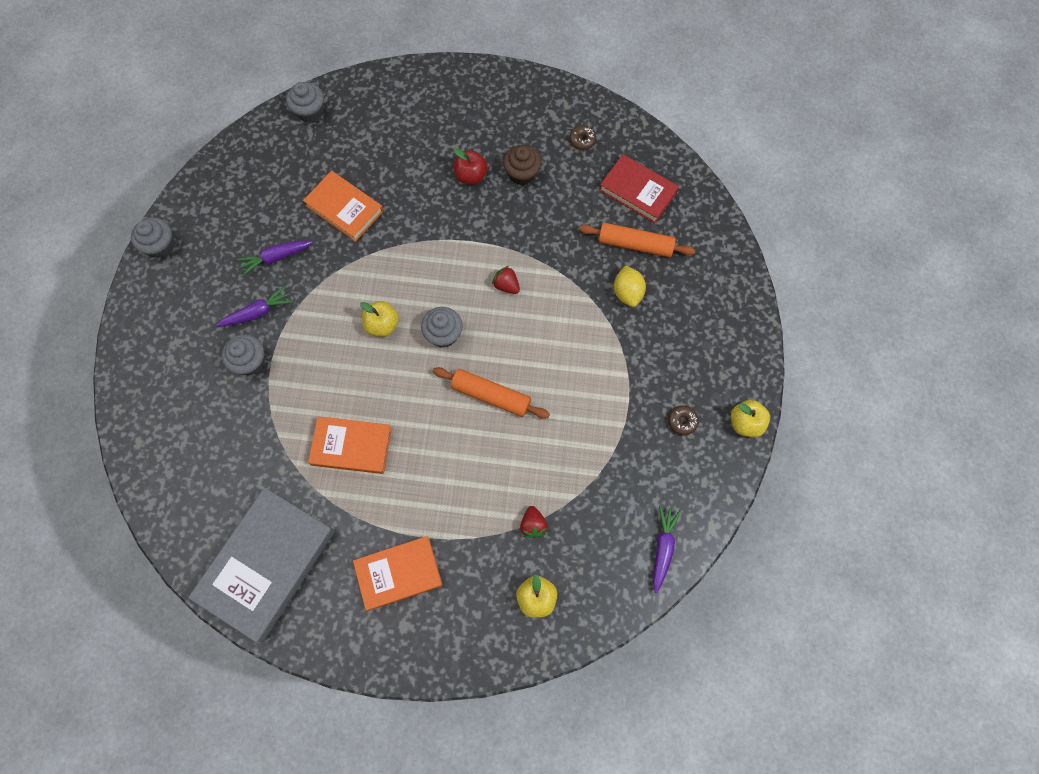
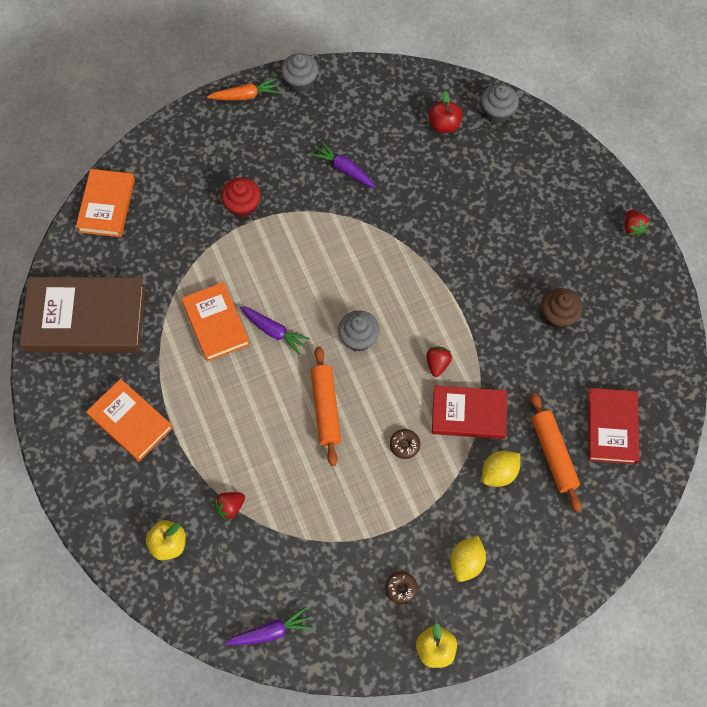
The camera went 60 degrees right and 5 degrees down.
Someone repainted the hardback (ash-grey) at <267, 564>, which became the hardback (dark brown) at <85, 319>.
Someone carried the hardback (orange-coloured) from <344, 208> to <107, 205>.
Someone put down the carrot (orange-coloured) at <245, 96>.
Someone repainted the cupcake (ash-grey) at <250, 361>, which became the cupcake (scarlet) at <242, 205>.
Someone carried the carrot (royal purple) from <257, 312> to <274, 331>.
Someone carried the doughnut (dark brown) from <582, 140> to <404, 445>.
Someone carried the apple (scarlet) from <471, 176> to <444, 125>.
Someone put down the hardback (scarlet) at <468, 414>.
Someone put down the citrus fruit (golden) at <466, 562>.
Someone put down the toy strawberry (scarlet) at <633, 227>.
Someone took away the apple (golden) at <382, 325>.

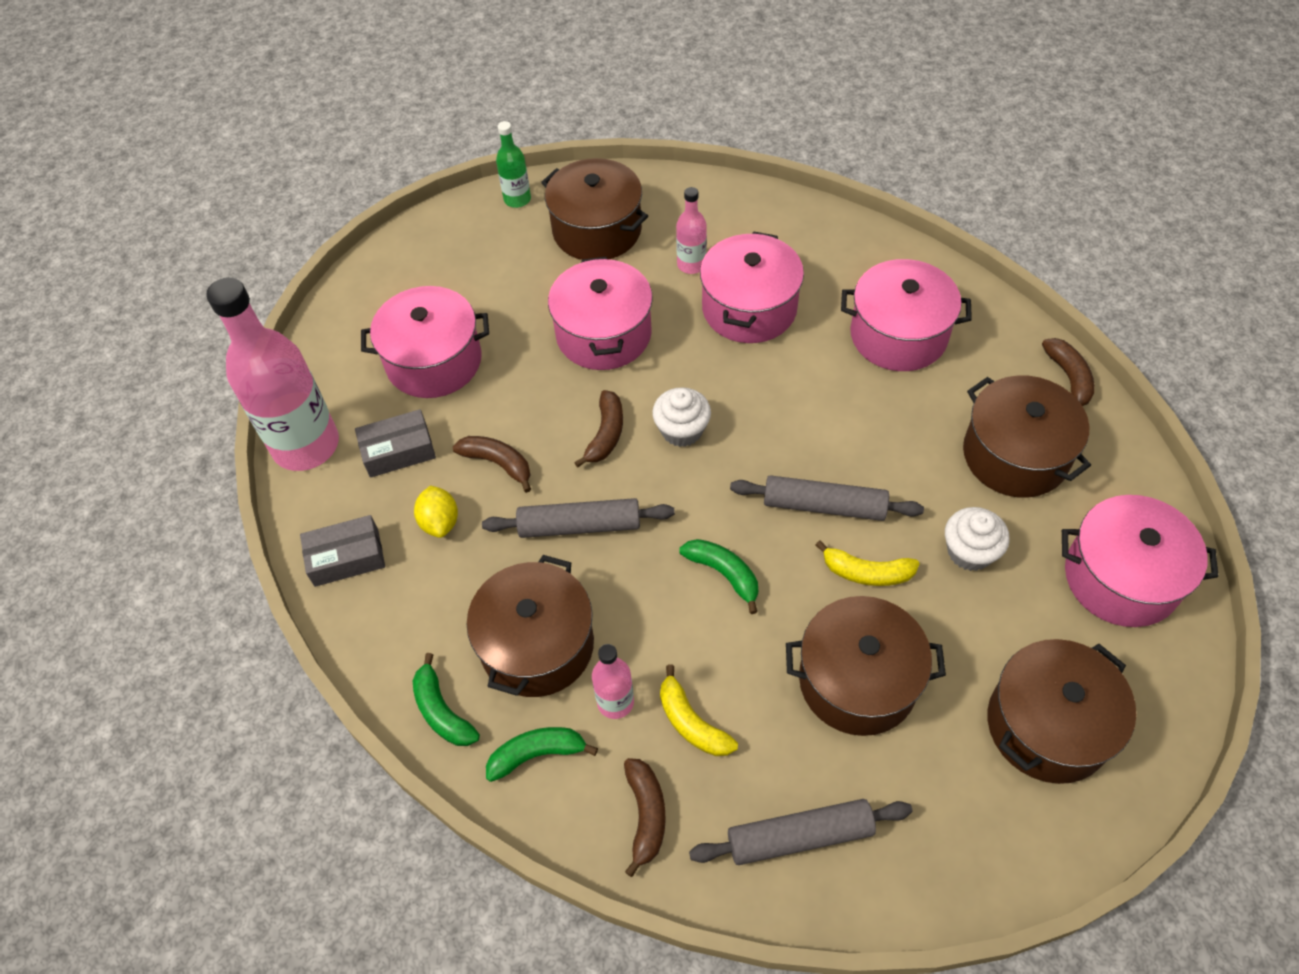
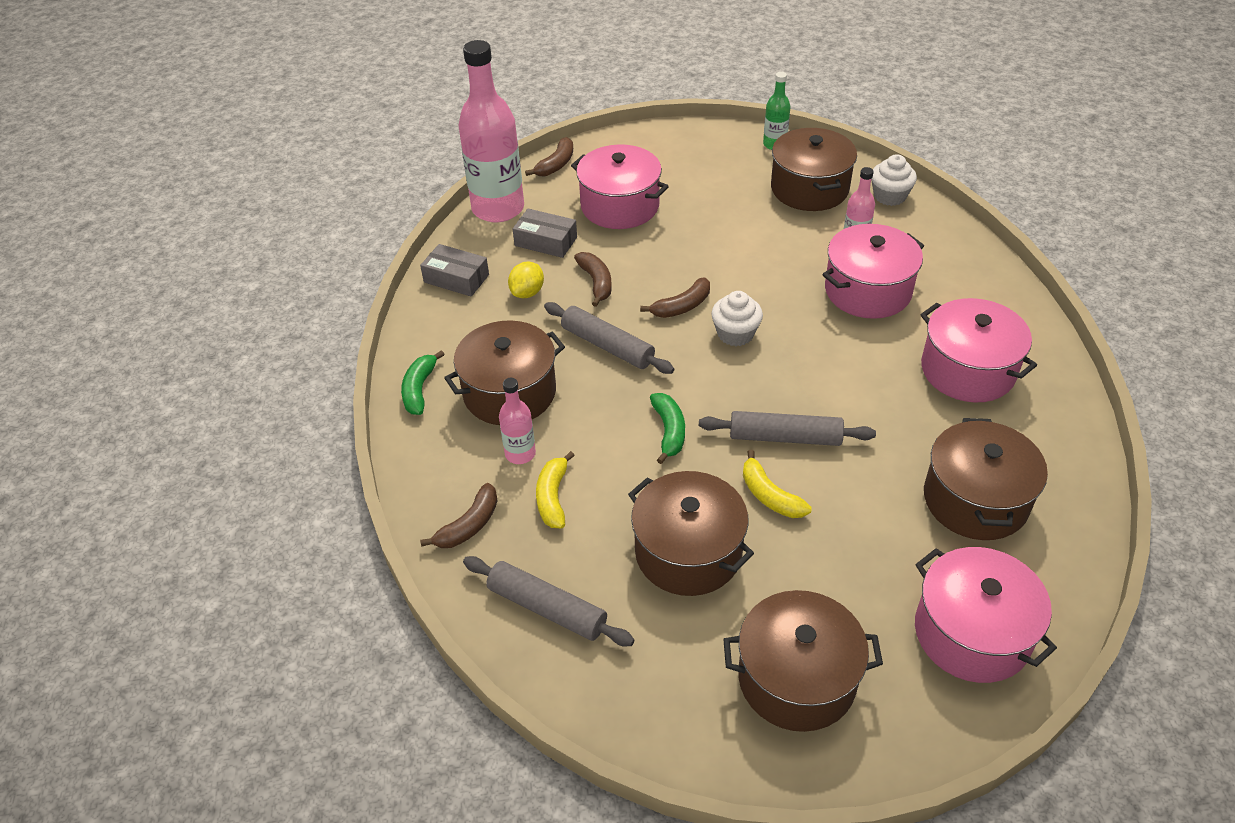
The camera went 40 degrees right and 10 degrees down.
Someone carried the toy banana (dark brown) from <1069, 378> to <556, 165>.
Someone rotated the pastry roller (ash-grey) at <824, 506> by 45 degrees counterclockwise.
Someone carried the cupcake (white) from <969, 551> to <889, 196>.
Someone took away the toy banana (leaf-green) at <537, 754>.
Someone took away the cooking pot (rosy) at <603, 334>.

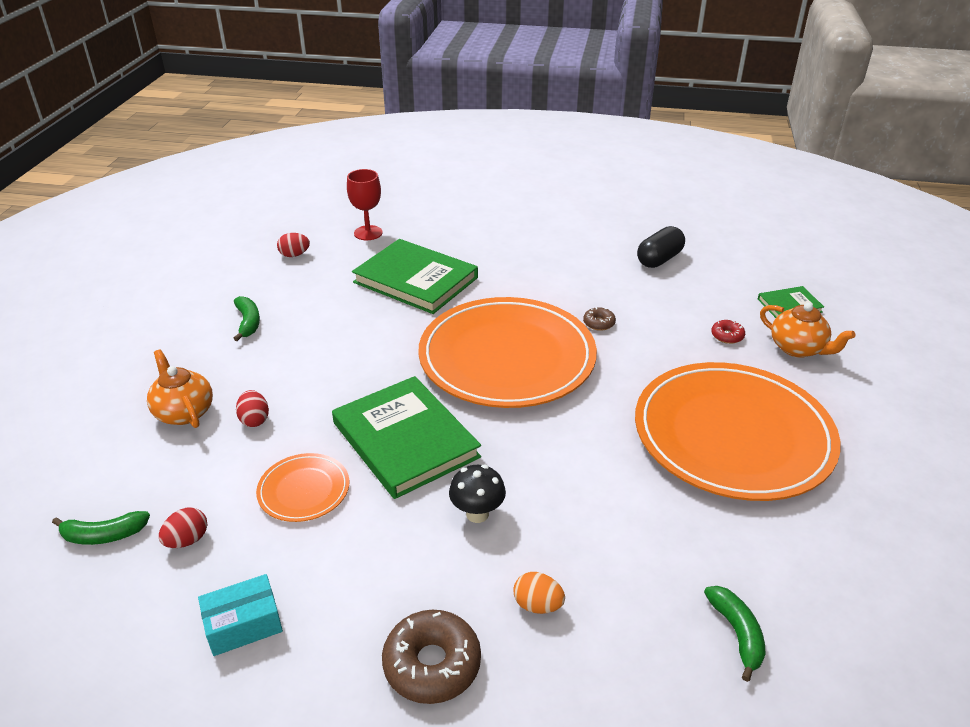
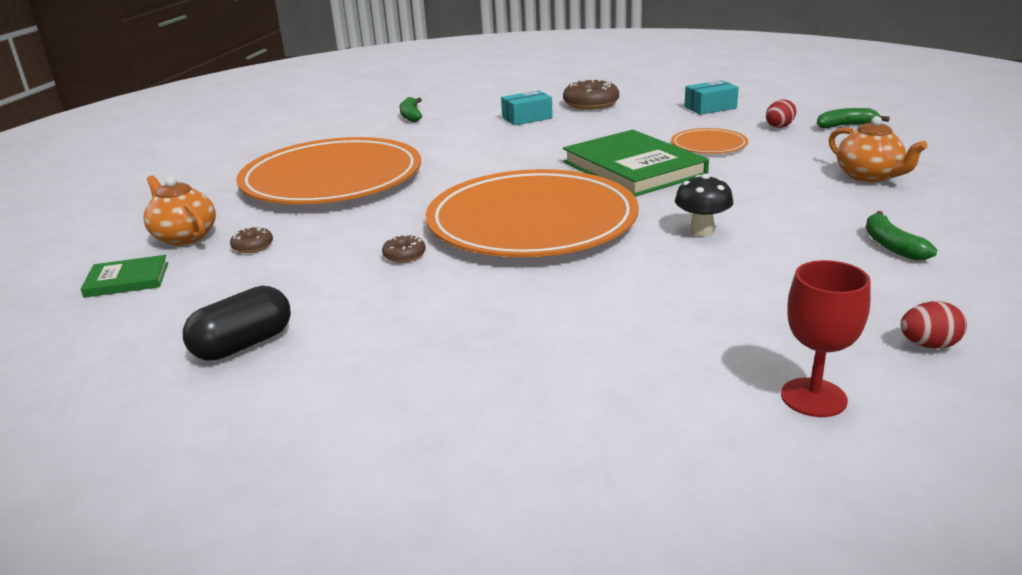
The camera went 175 degrees left and 10 degrees down.
Someone repainted the doughnut (scarlet) at <727, 336>, which became the doughnut (dark brown) at <252, 246>.
Someone swapped the toy egg (orange-coloured) at <537, 605> for the parcel (aqua) at <527, 118>.
Someone carried the mushroom (black) from <477, 514> to <701, 231>.
Someone took away the toy egg (scarlet) at <254, 420>.
Someone took away the hardback (leaf-green) at <415, 280>.

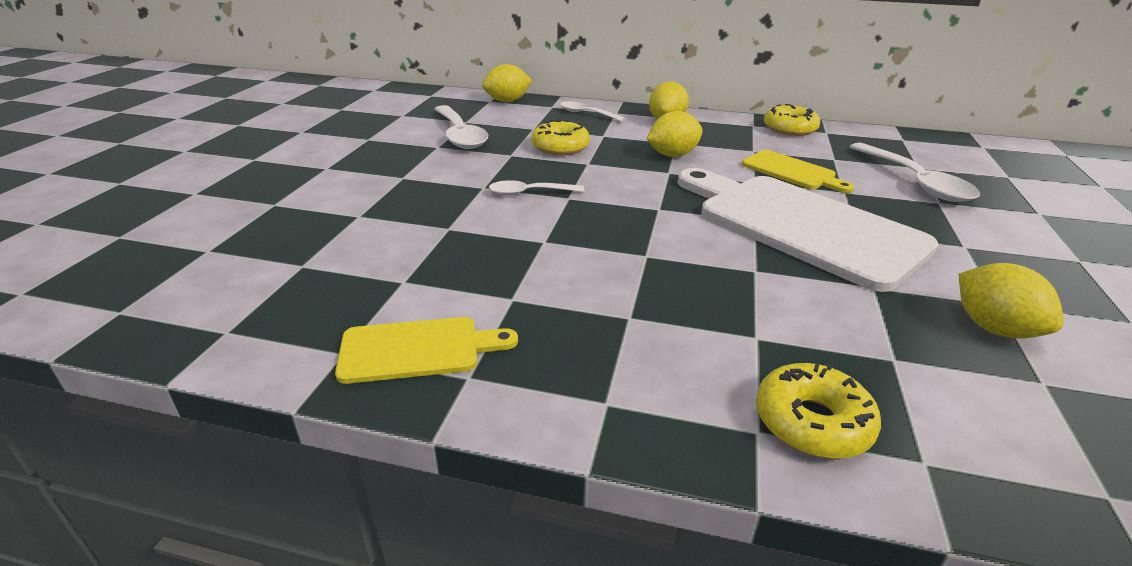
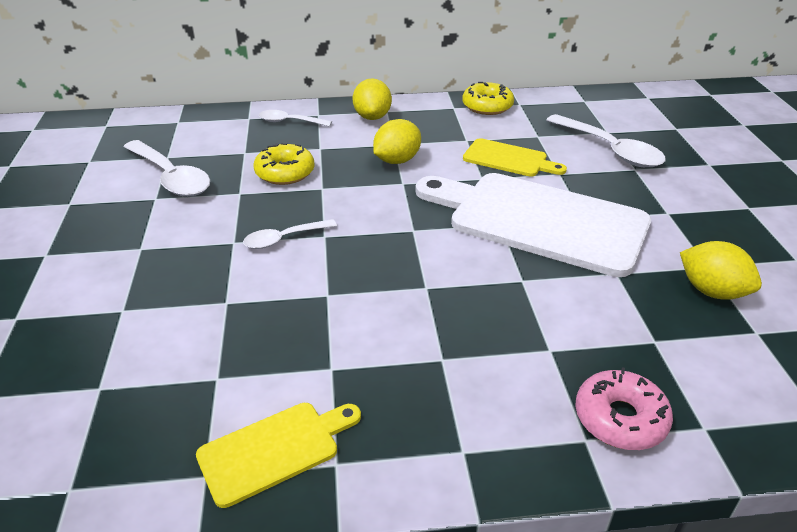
The camera went 20 degrees left and 5 degrees up.
Someone repainted the doughnut (golden) at <812, 422>, which became the doughnut (rosy) at <620, 418>.
Someone took away the citrus fruit (golden) at <507, 101>.

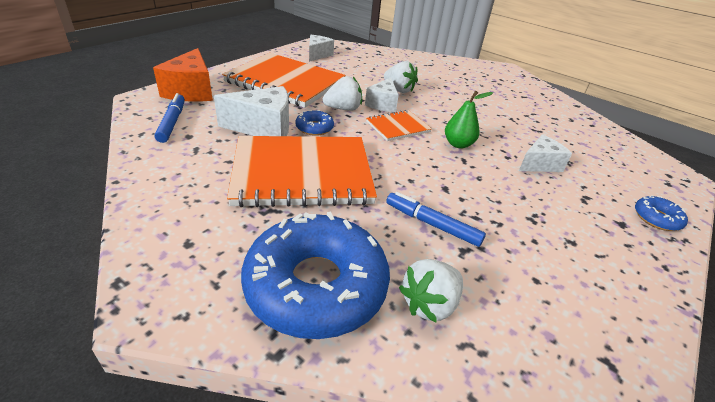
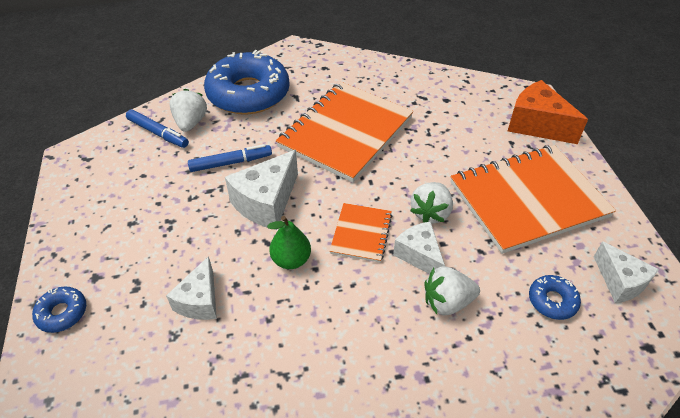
The camera went 135 degrees right and 10 degrees up.
Someone carried the marker (blue) from <172, 122> to <158, 133>.
Someone carried the cheese (white) from <264, 128> to <266, 202>.
Someone carried the doughnut (blue) from <314, 128> to <552, 301>.

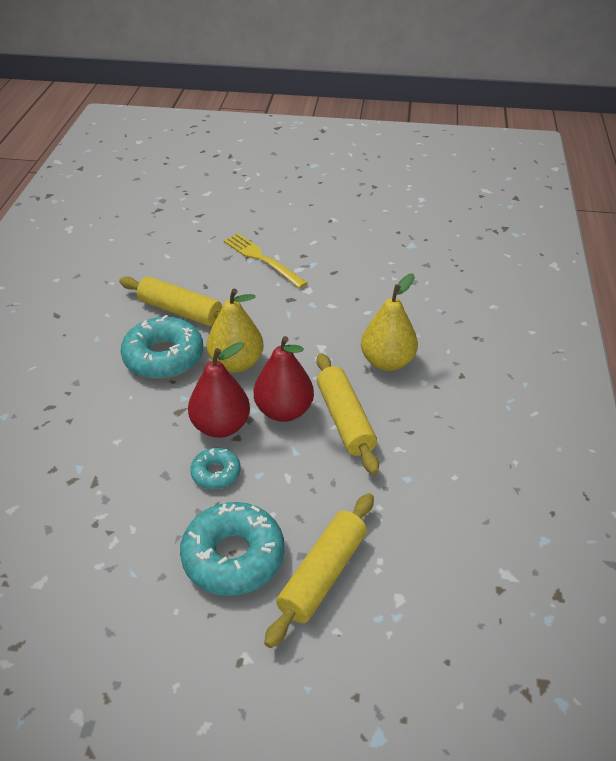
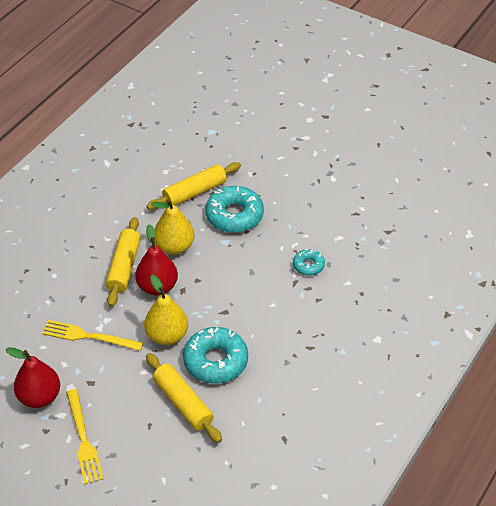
The camera went 155 degrees left and 5 degrees up.
Someone carried the pear (scarlet) from <221, 426> to <39, 397>.
Someone put down the fork (golden) at <88, 336>.
Someone carried the pear (golden) from <387, 362> to <174, 247>.
Someone carried the doughnut (aqua) from <216, 473> to <308, 265>.

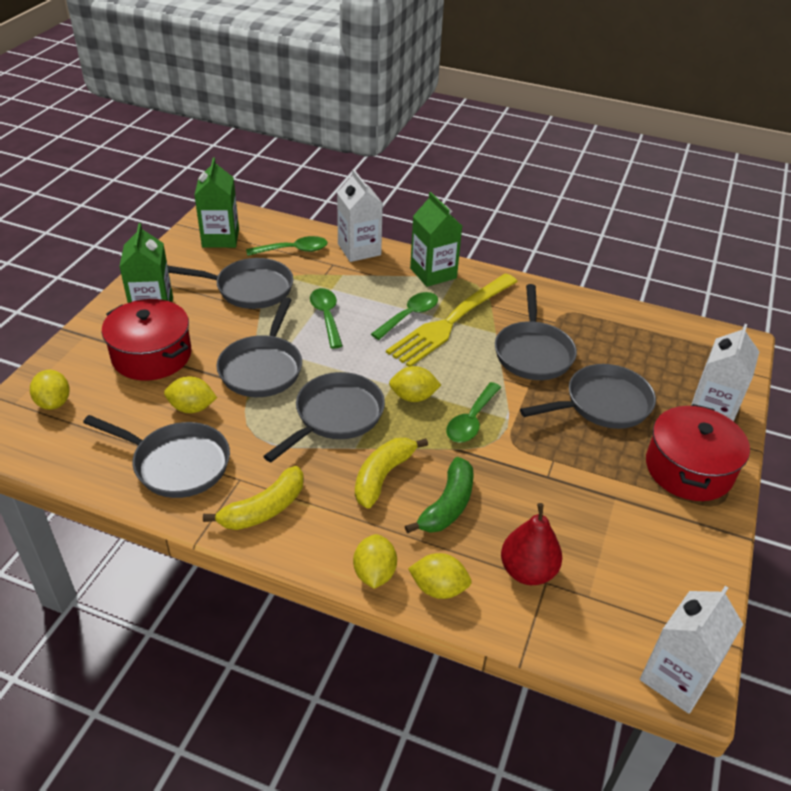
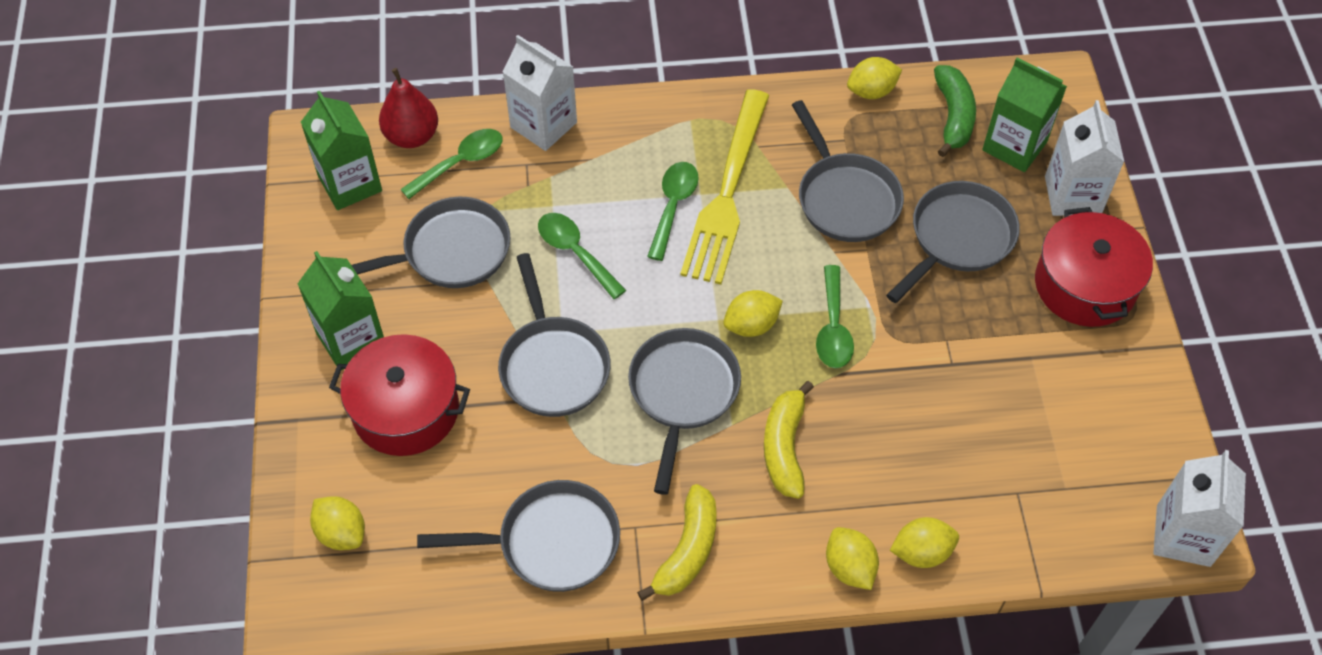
The camera went 25 degrees left and 15 degrees up.
Someone carried the pear (scarlet) from <527, 571> to <412, 136>.
Someone carried the citrus fruit (golden) from <192, 408> to <871, 91>.
Someone carried the toy banana (leaf-green) from <447, 505> to <953, 116>.
Someone carried the carton (leaf-green) from <433, 273> to <1014, 146>.

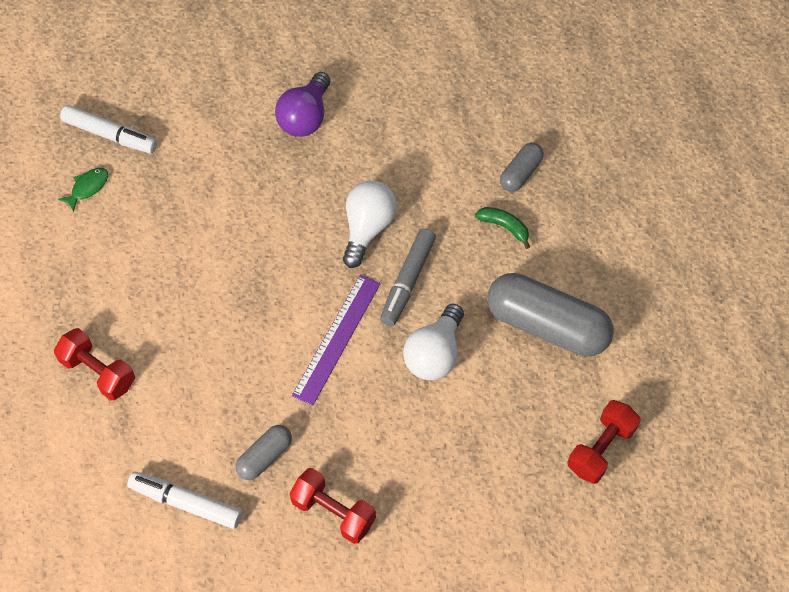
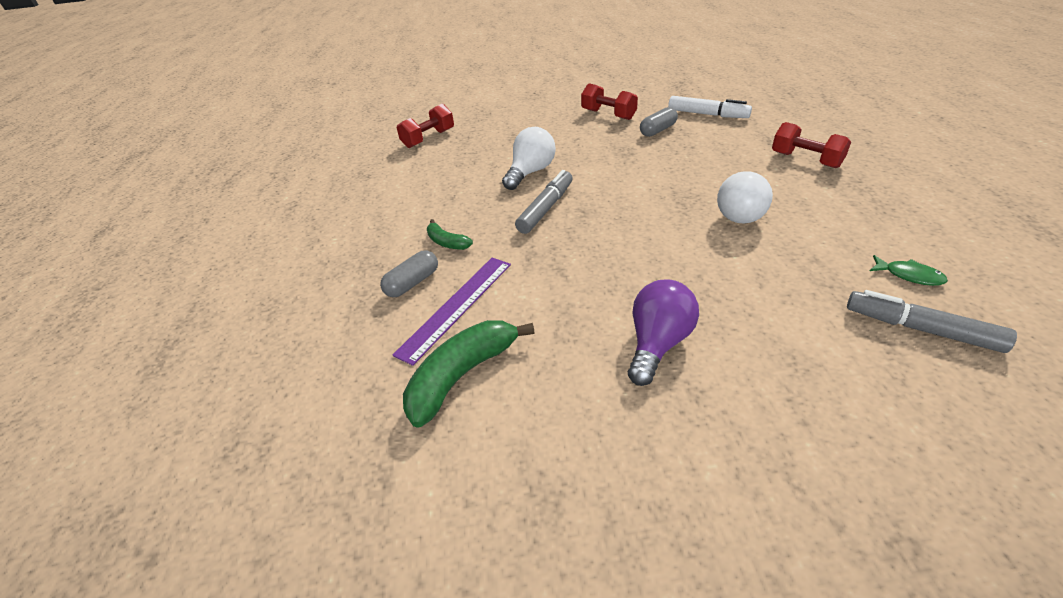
The camera went 170 degrees left and 20 degrees down.
Someone carried the measuring stick (royal purple) from <337, 338> to <456, 307>.
Someone put down the toy banana (leaf-green) at <462, 375>.
Someone carried the light bulb (white) from <367, 228> to <741, 213>.
Someone repainted the marker (white) at <110, 135>, which became the marker (ash-grey) at <921, 329>.
Someone rotated the toy fish (leaf-green) at <88, 188> by 105 degrees counterclockwise.
Someone took away the capsule (ash-grey) at <547, 326>.

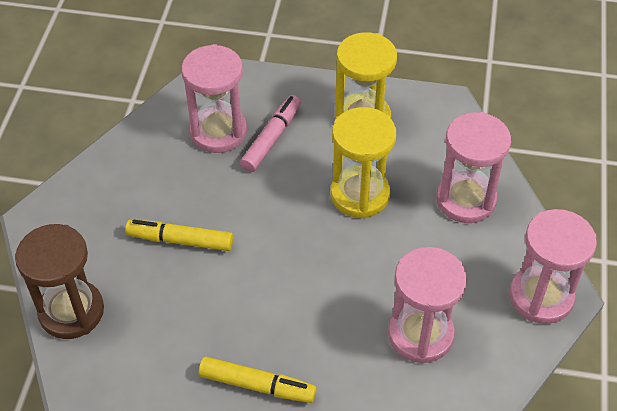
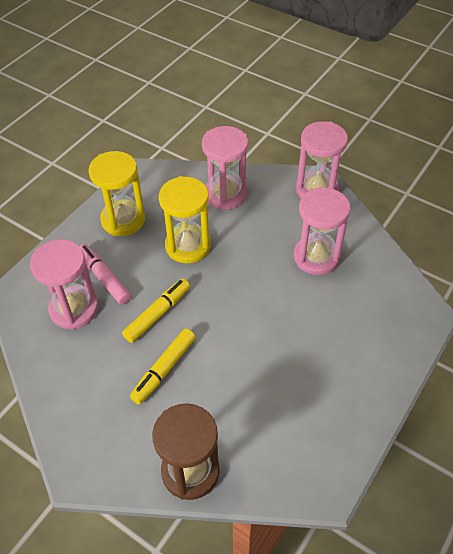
The camera went 65 degrees left and 0 degrees up.
Someone carried the marker (golden) from <257, 385> to <157, 314>.

